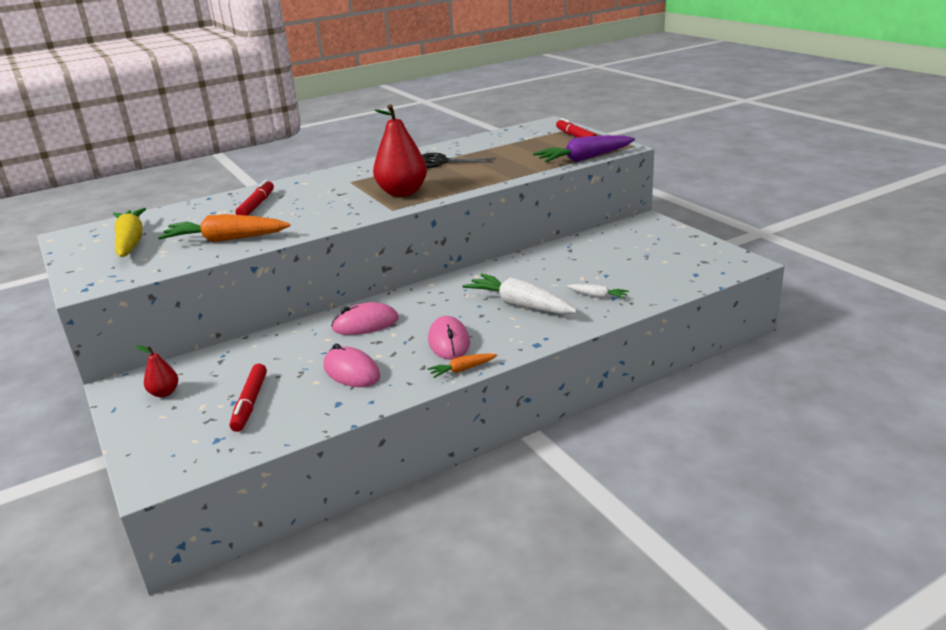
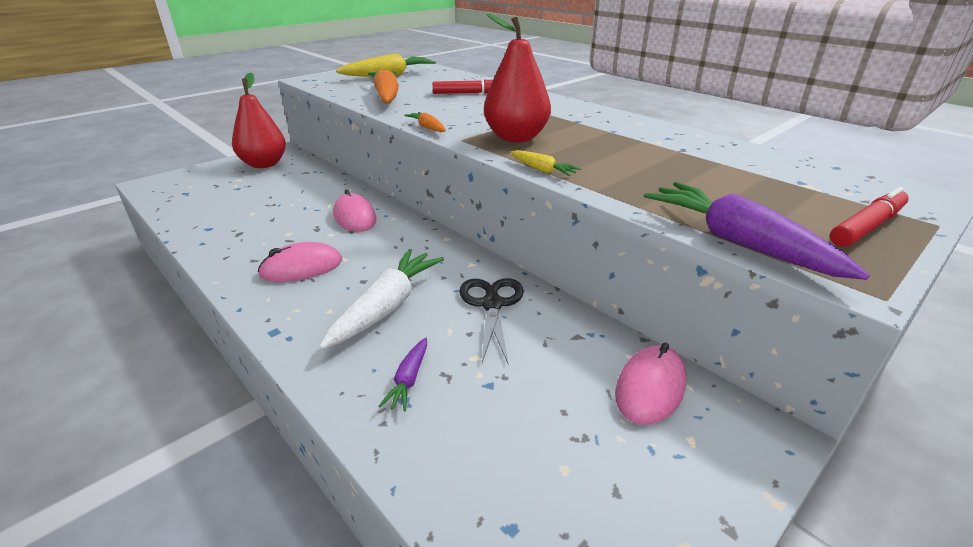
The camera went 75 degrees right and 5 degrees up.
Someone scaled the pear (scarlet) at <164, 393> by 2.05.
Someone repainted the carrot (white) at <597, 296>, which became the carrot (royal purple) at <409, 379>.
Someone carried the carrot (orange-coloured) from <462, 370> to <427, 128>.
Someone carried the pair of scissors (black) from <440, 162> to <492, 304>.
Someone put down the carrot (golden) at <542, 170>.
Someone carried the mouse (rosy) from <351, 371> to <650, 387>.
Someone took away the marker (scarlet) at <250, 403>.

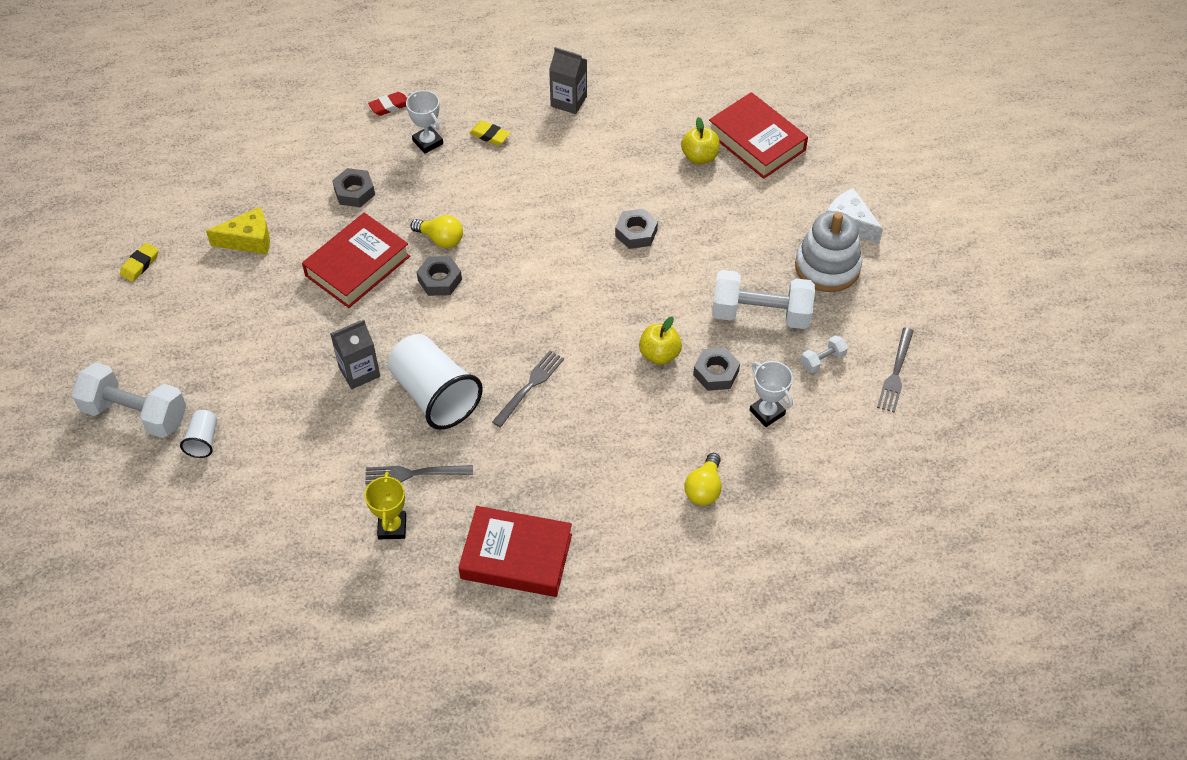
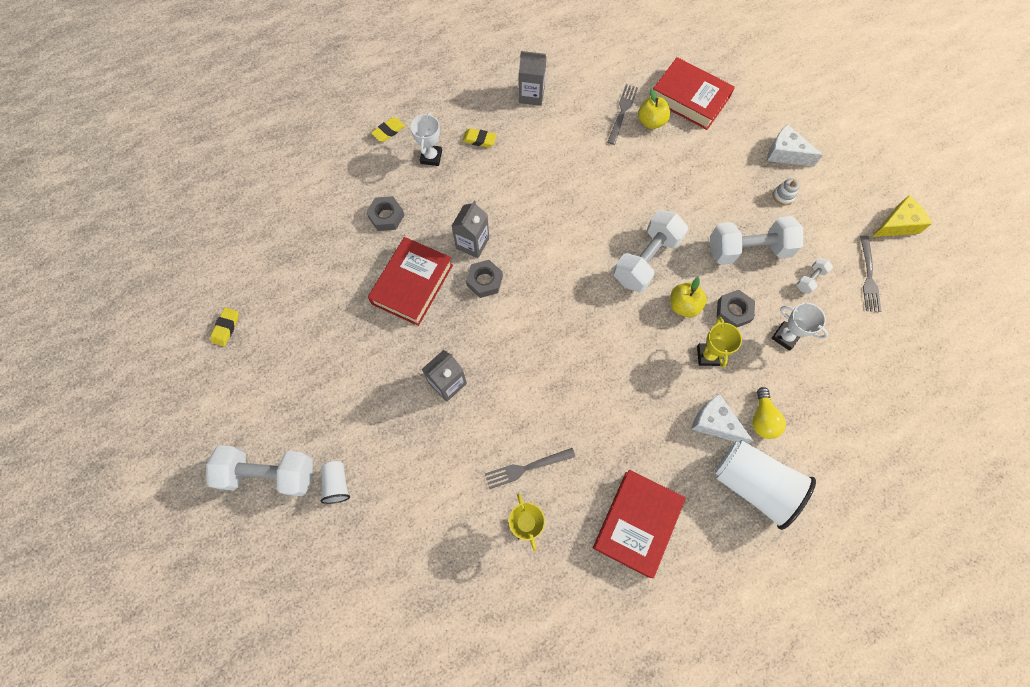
The camera went 15 degrees left and 15 degrees up.
Someone repainted the eraser (scarlet) at <389, 106>, which became the eraser (golden) at <388, 131>.
Someone rotated the prize cup (white) at <428, 142> by 60 degrees clockwise.
Someone swapped the light bulb (golden) at <441, 239> for the carton (ash-grey) at <472, 243>.
Someone rotated the hardback (scarlet) at <516, 556> by 60 degrees counterclockwise.
Someone carried the fork (ash-grey) from <530, 386> to <622, 111>.
Someone put down the dumbbell (white) at <646, 260>.
Someone put down the cheese (white) at <714, 423>.
Someone put down the prize cup (golden) at <708, 355>.
Someone carried the beaker (white) from <435, 395> to <753, 484>.
Someone scaled the stacking toy (white) at <827, 267> by 0.42.
Someone carried the cheese (golden) from <249, 240> to <897, 224>.
Someone took away the nut (ash-grey) at <636, 233>.

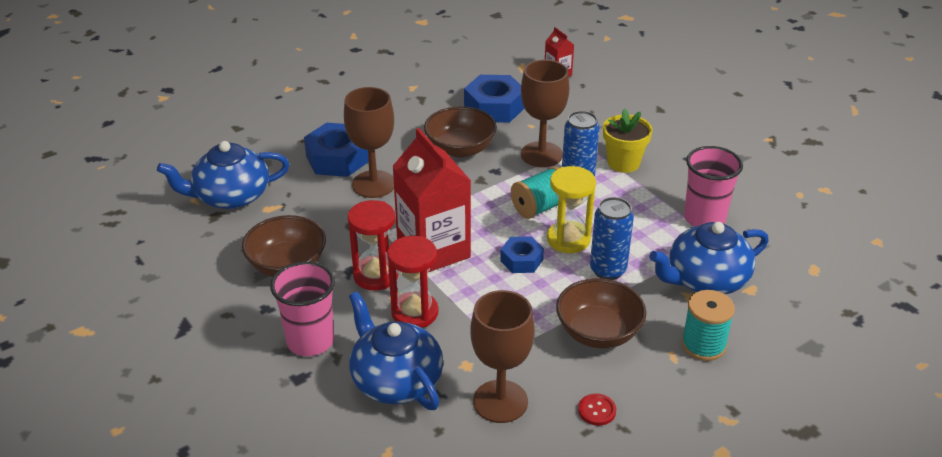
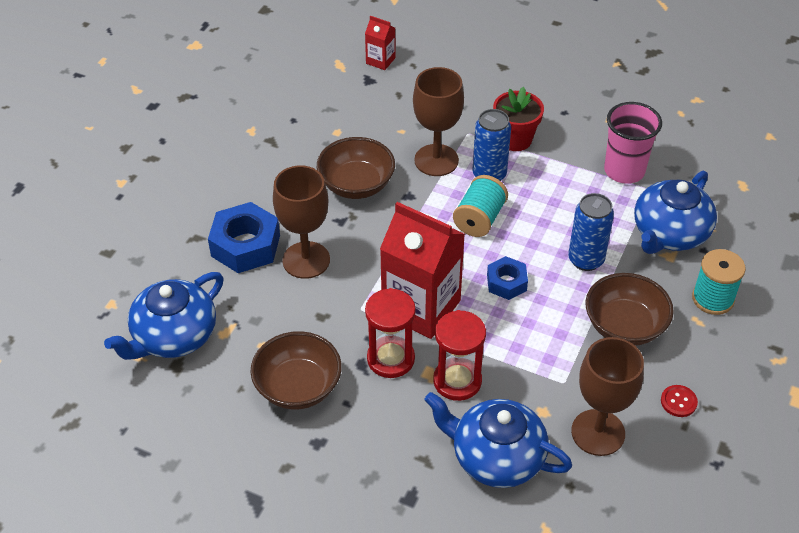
The camera went 30 degrees left and 10 degrees up.
Someone repainted the flower pot (golden) at <623, 163>, which became the flower pot (scarlet) at <515, 139>.
Someone took away the beaker (rosy) at <310, 341>.
Someone took away the nut (blue) at <494, 107>.
Someone took away the sandglass (golden) at <568, 239>.

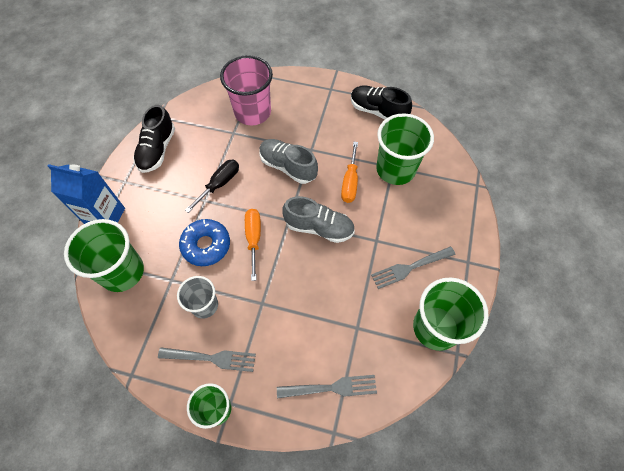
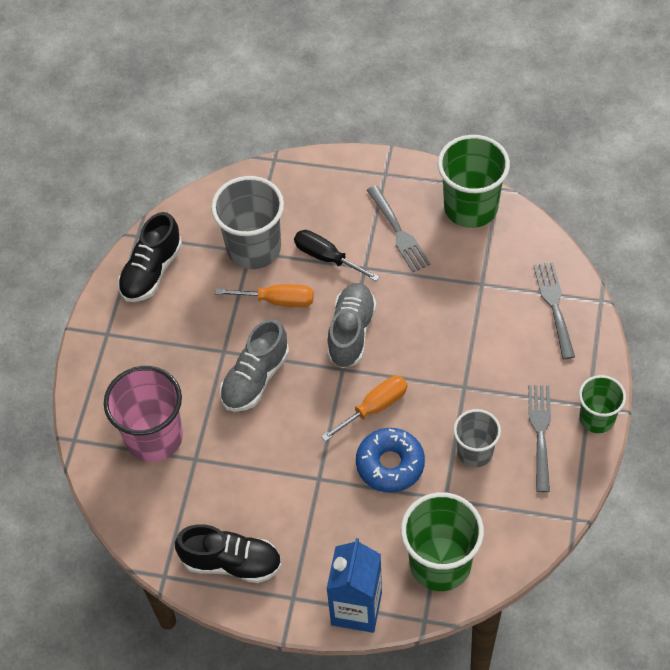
The camera went 90 degrees left and 5 degrees down.
Someone repainted the beaker (leaf-green) at <395, 169>, which became the beaker (ash-grey) at <254, 248>.
Someone carried the flat screwdriver (black) from <219, 184> to <326, 257>.
Someone rotated the flat screwdriver (orange-coloured) at <253, 238> by 150 degrees clockwise.

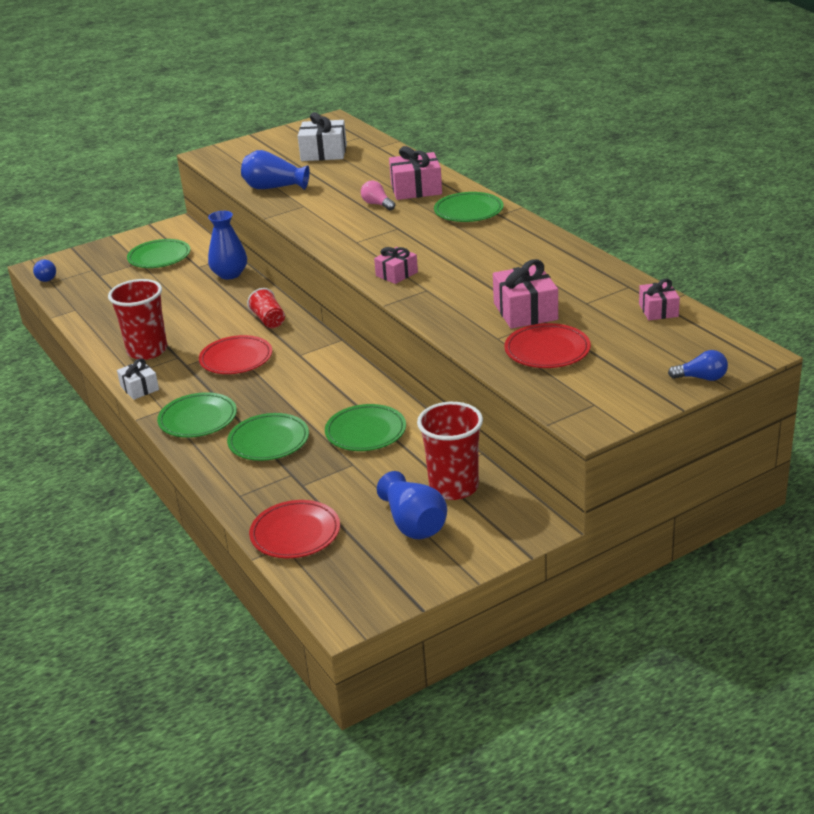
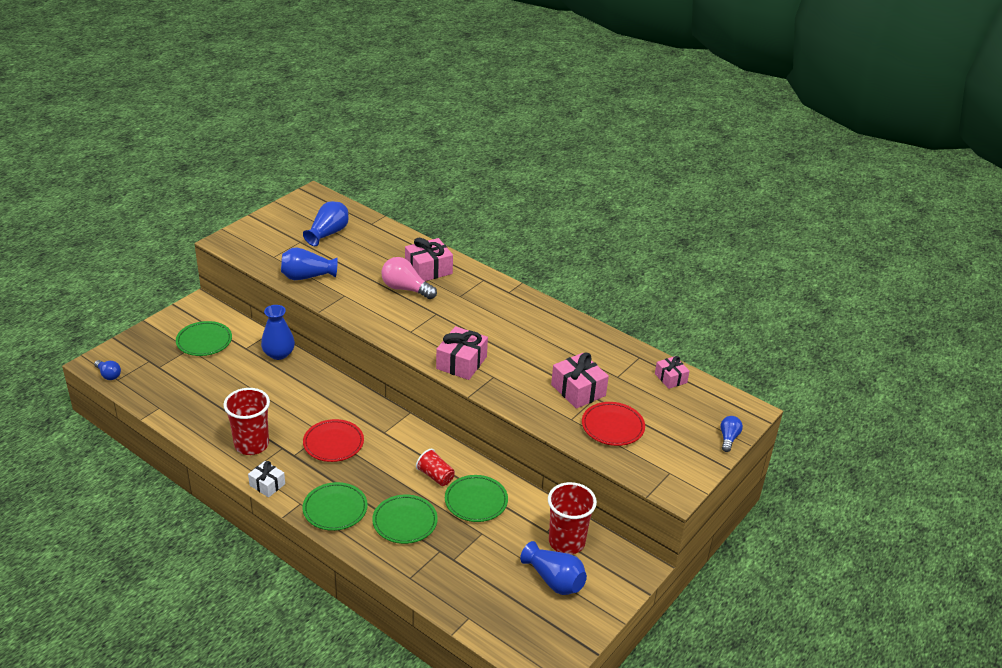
The camera went 25 degrees left and 5 degrees up.
Someone swapped the gift (white) at <324, 153> for the vase (blue) at <328, 233>.
Someone scaled the light bulb (rosy) at <377, 204> by 1.71.
Someone carried the beaker (scarlet) from <269, 320> to <435, 476>.
Someone scaled the gift (rosy) at <396, 274> by 1.63.
Someone rotated the light bulb (blue) at <701, 378> by 60 degrees counterclockwise.
Someone took away the dinner plate (scarlet) at <295, 533>.
Someone took away the dinner plate (leaf-green) at <468, 211>.

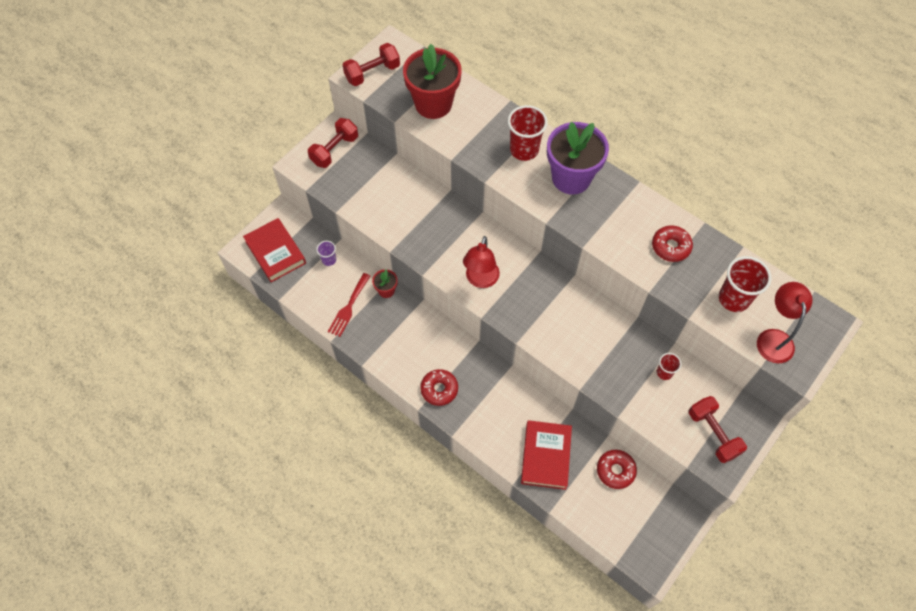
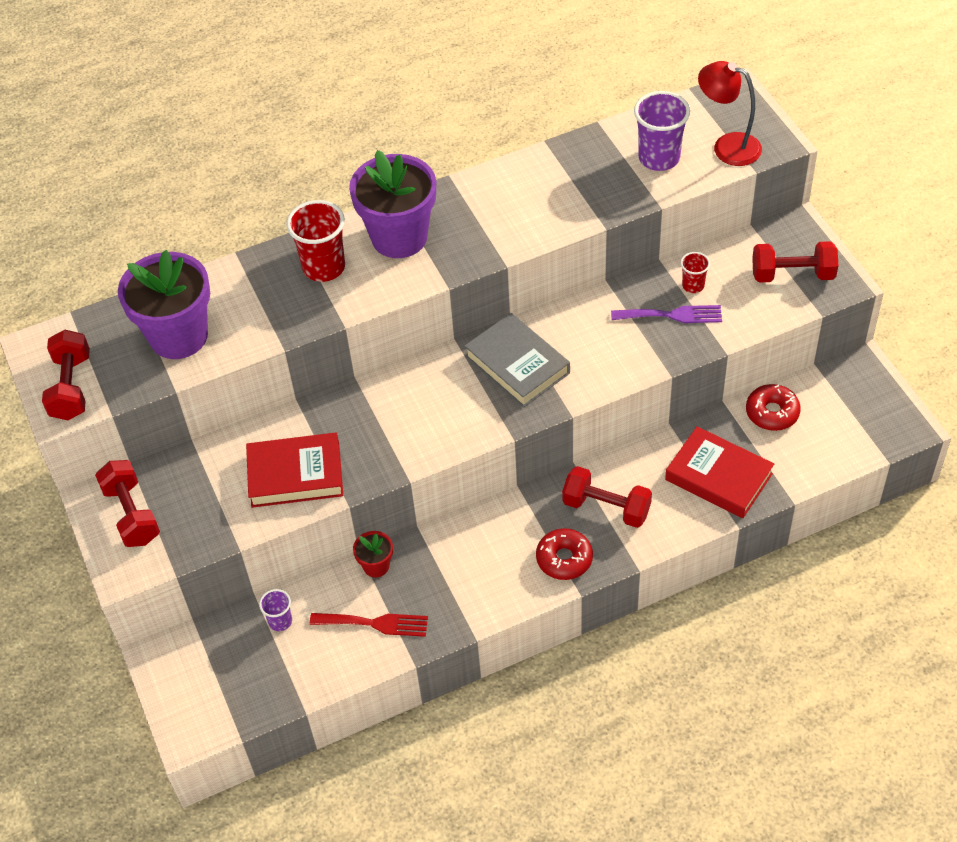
The camera went 60 degrees left and 10 degrees down.
Someone repainted the flower pot (scarlet) at <433, 104>, which became the flower pot (royal purple) at <178, 336>.
Someone carried the hardback (scarlet) from <275, 252> to <295, 475>.
Someone rotated the fork (scarlet) at <349, 307> by 45 degrees counterclockwise.
Someone put down the hardback (ash-grey) at <517, 365>.
Someone put down the dumbbell (scarlet) at <606, 507>.
Someone put down the fork (royal purple) at <672, 315>.
Someone repainted the beaker (scarlet) at <733, 298>, which became the beaker (royal purple) at <659, 158>.
Someone took away the lamp (scarlet) at <480, 280>.
Someone took away the doughnut (scarlet) at <670, 247>.

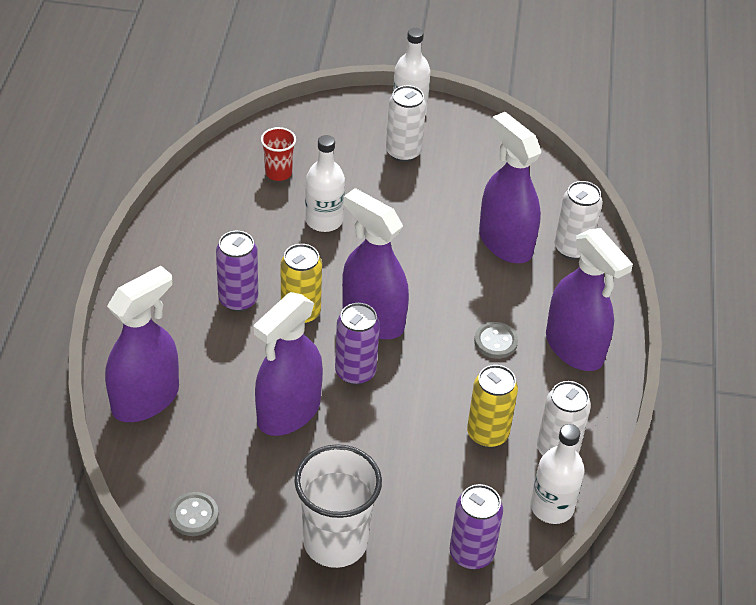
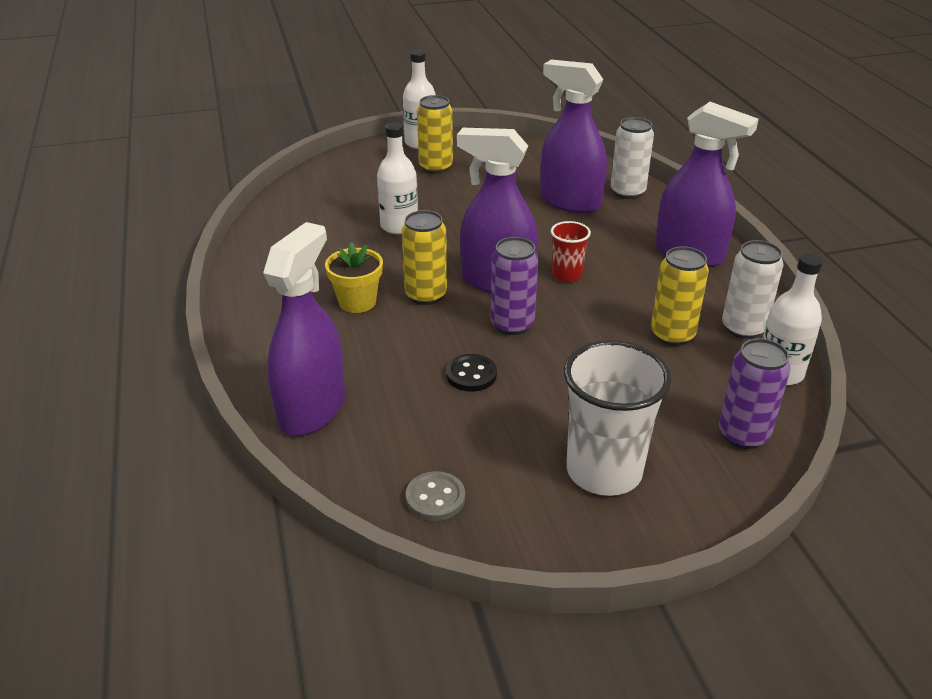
The camera went 20 degrees left and 10 degrees down.
Someone swapped the tin (royal purple) at <238, 300> for the flower pot (golden) at <357, 302>.
Someone repainted the tin (white) at <403, 152>, which became the tin (golden) at <435, 167>.
Someone swapped the spray bottle (royal purple) at <288, 412> for the shirt button (black) at <471, 374>.
Someone carried the beaker (scarlet) from <278, 173> to <567, 275>.
Someone took away the shirt button (ash-grey) at <495, 342>.

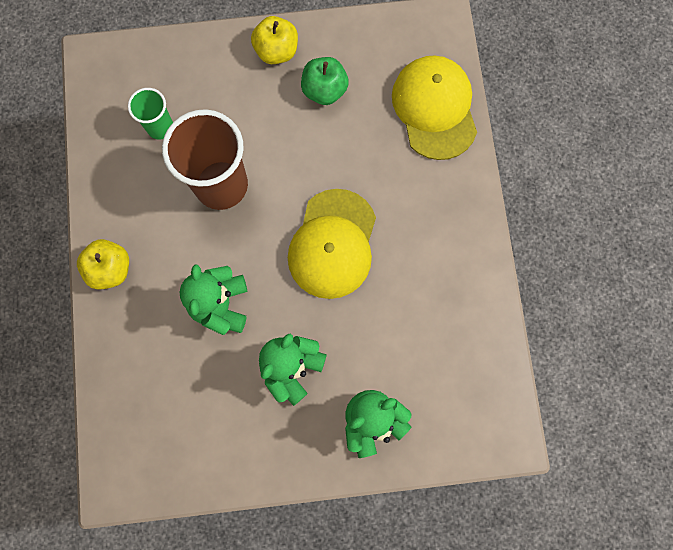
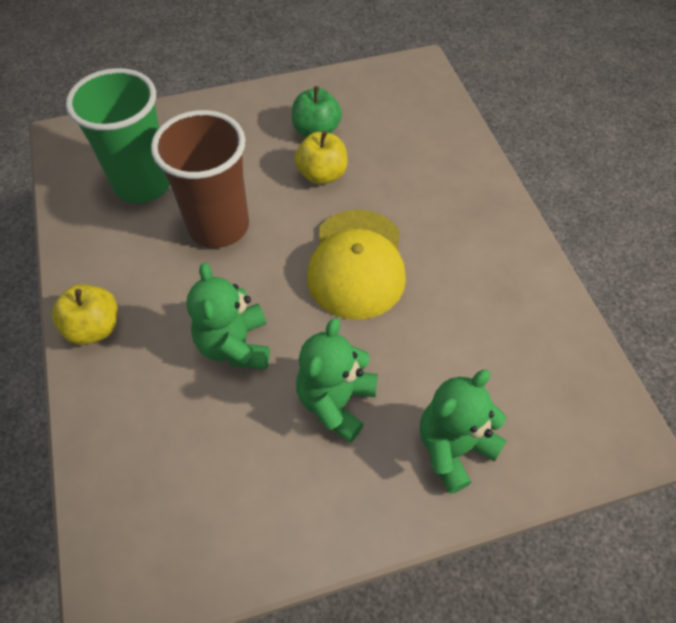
The camera went 10 degrees left and 20 degrees down.
Someone scaled the beaker (leaf-green) at <160, 127> by 1.93.
Someone carried the apple (golden) from <276, 51> to <322, 174>.
Someone took away the peaked cap (golden) at <434, 108>.

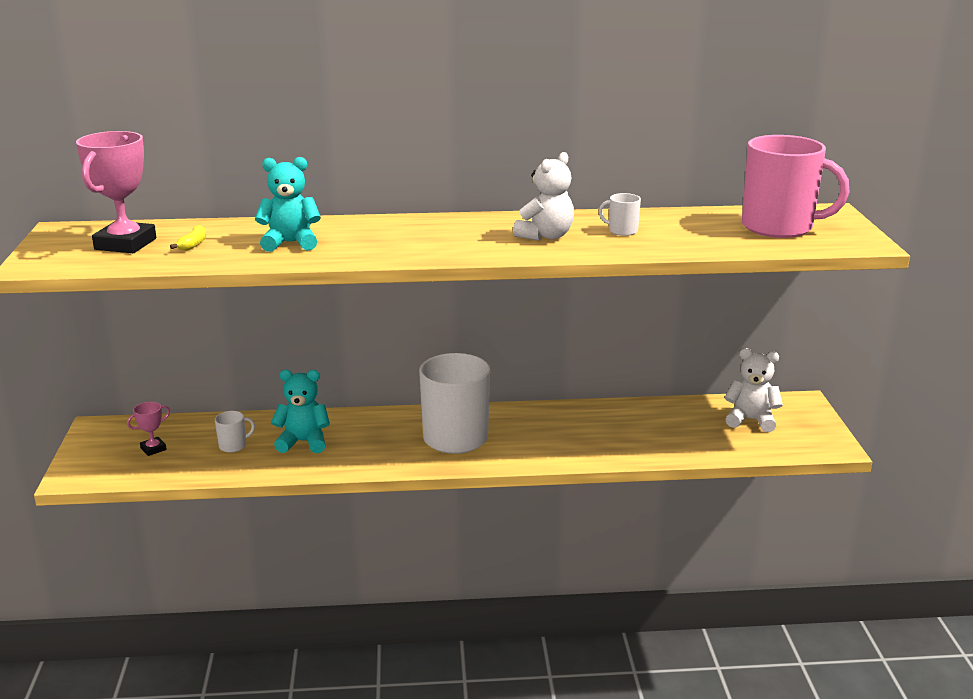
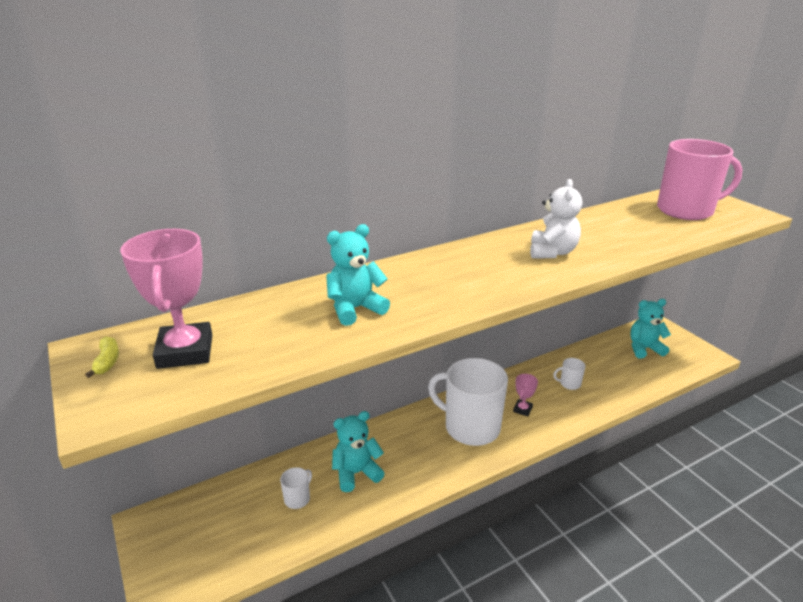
The camera went 25 degrees left and 5 degrees up.
Someone carried the toy banana (golden) from <193, 244> to <107, 361>.
Someone carried the prize cup (rosy) from <153, 449> to <522, 409>.
Someone carried the coffee mug (white) from <622, 231> to <569, 384>.
Someone repainted the teddy bear (white) at <751, 420>, which became the teddy bear (aqua) at <644, 349>.

